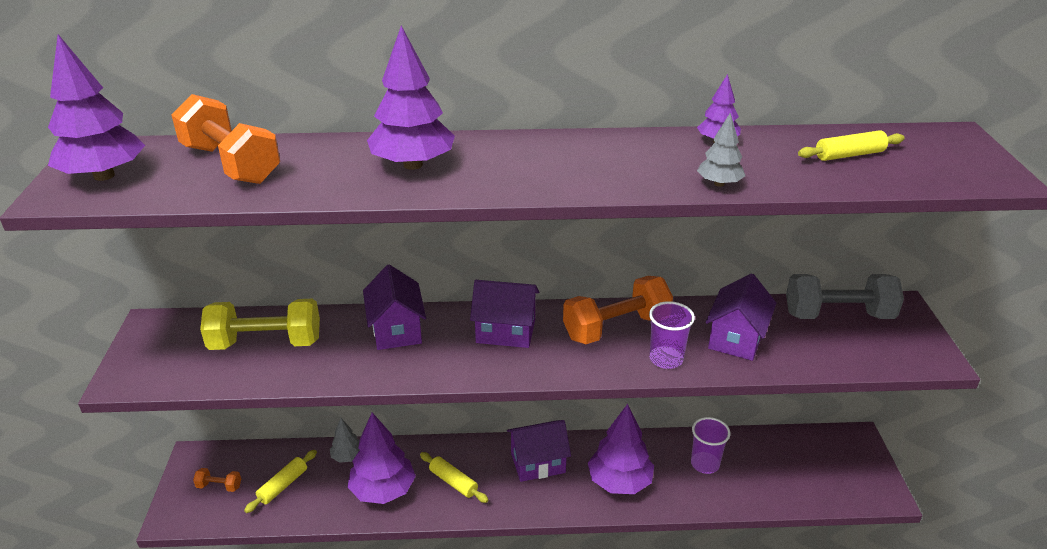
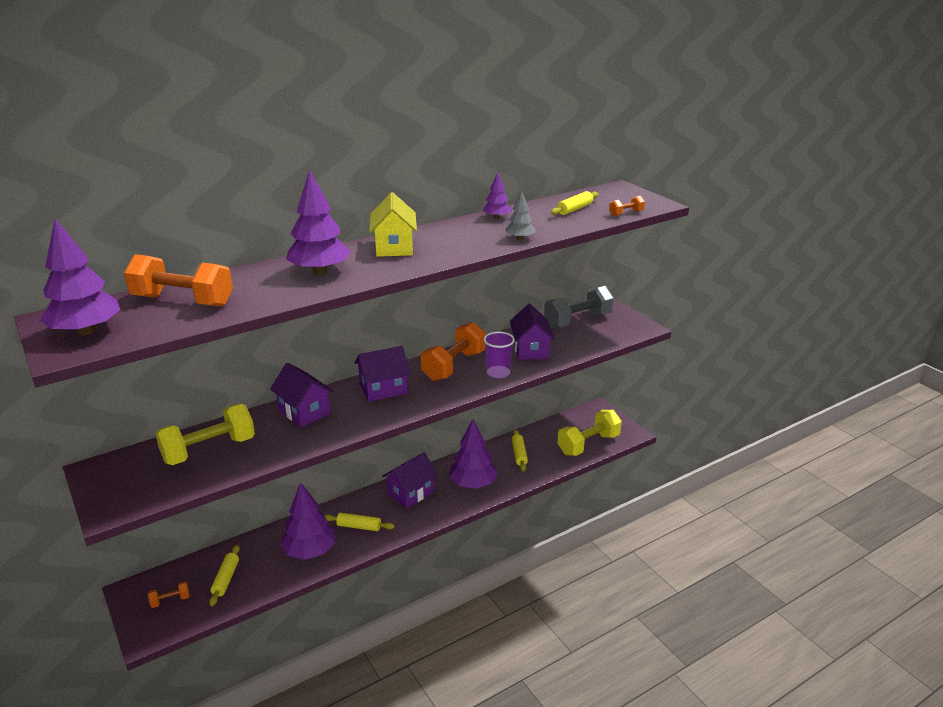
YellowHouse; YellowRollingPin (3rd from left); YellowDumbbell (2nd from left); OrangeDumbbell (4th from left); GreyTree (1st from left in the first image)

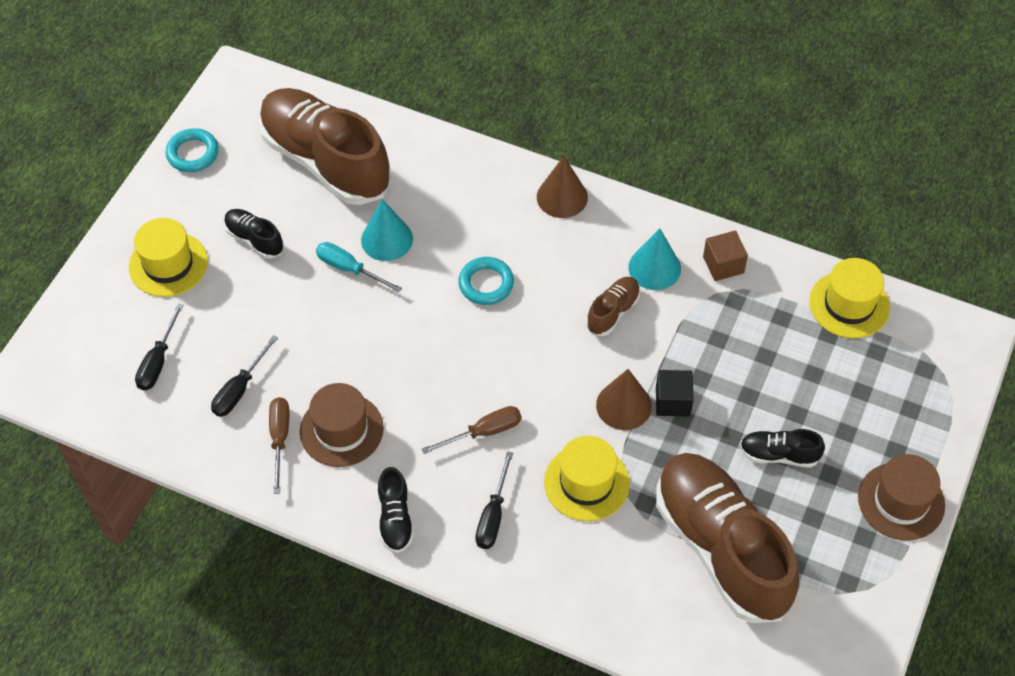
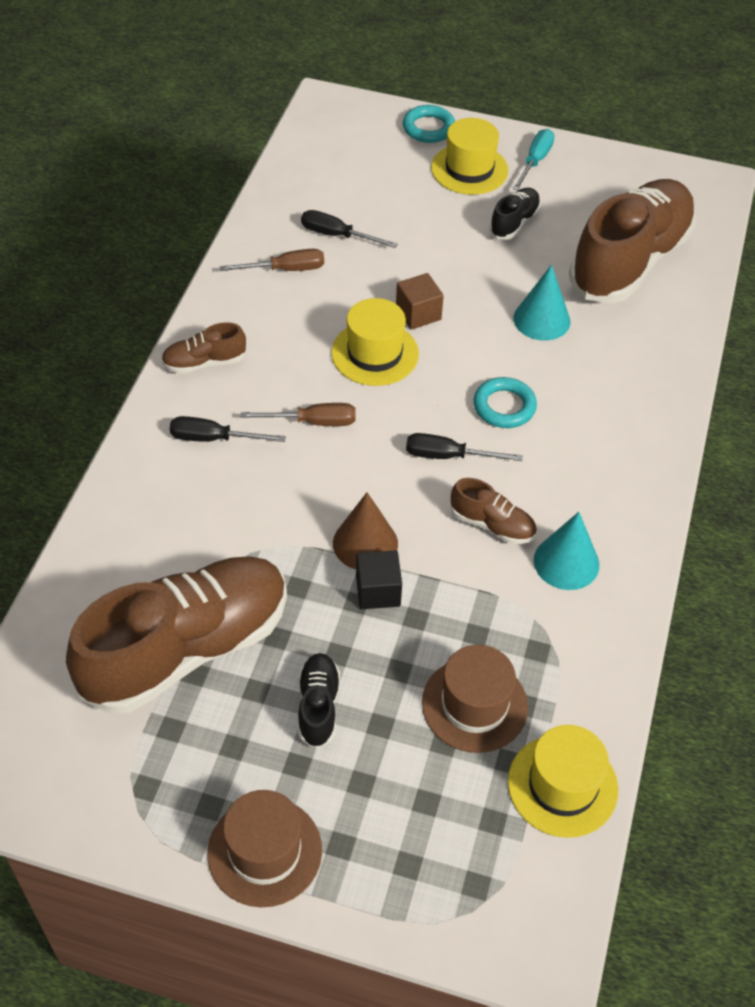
BrownShoe (2nd from left); BrownScrewdriver (2nd from left); YellowHat (1st from left); BrownCube; TurquoiseRing (1st from left); BlackScrewdriver (3rd from left); BrownHat (2nd from left); TurquoiseScrewdriver; BrownCone (1st from left in the first image)

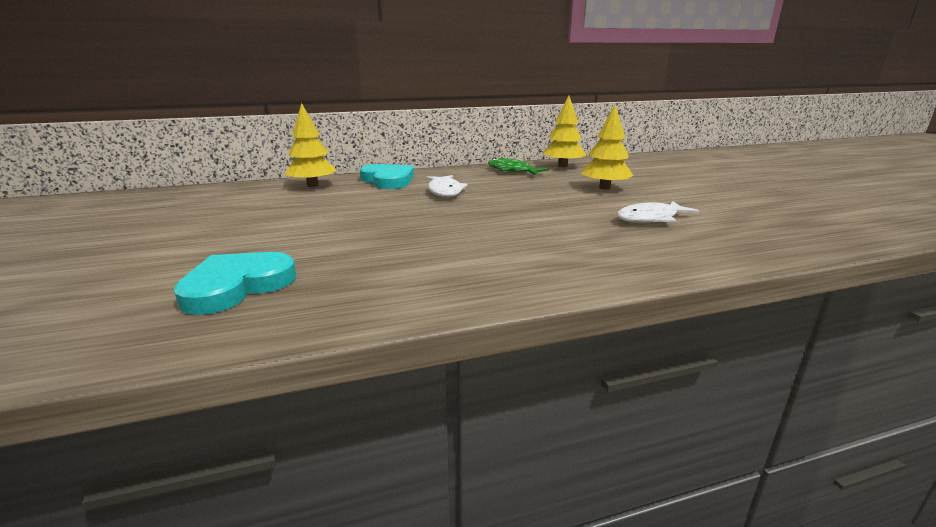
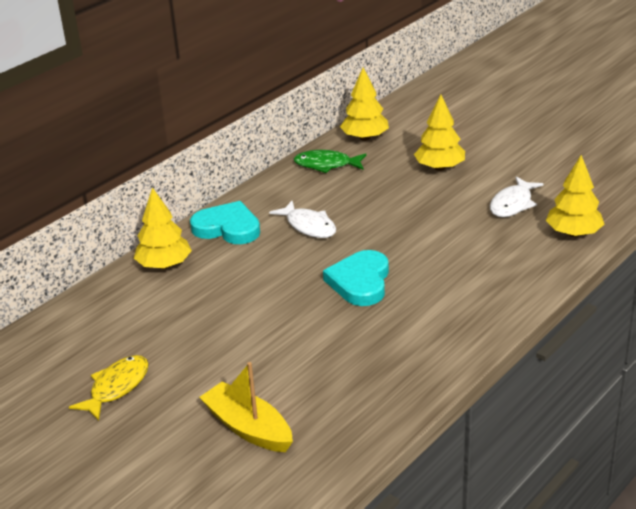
YellowFish; YellowBoat; TurquoiseHeart (2nd from left); YellowTree (4th from left)

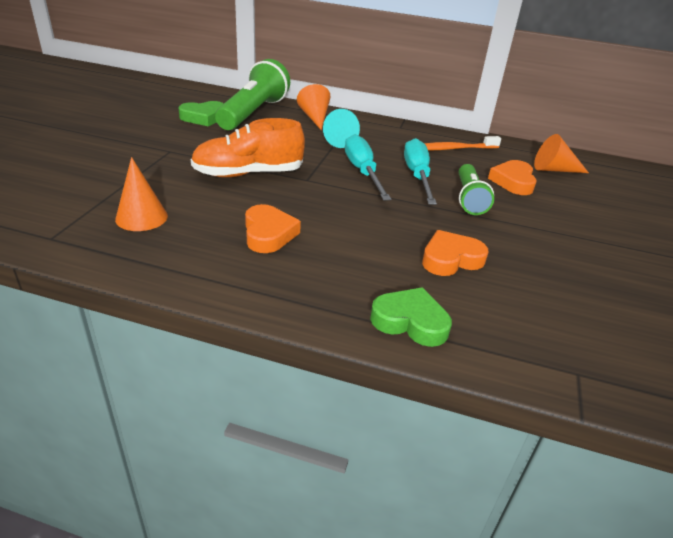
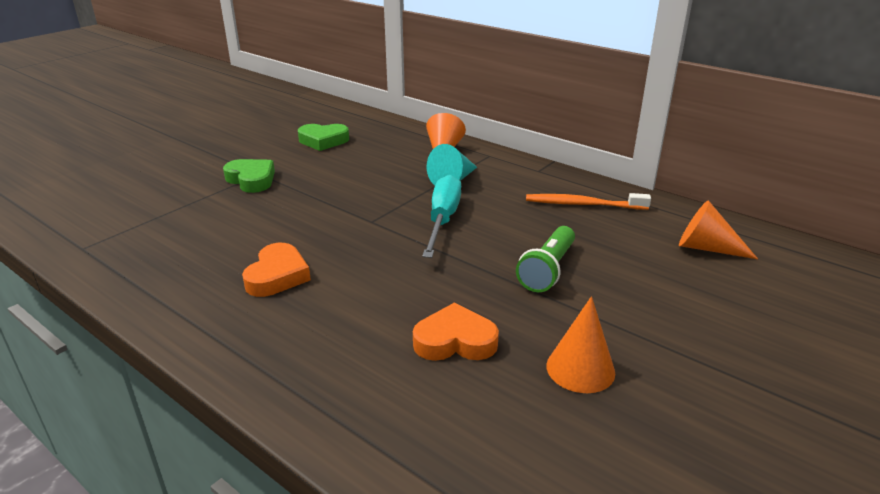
GreenHeart (1st from left); OrangeCone (2nd from left); OrangeShoe; GreenFlashlight (1st from left in the first image); TurquoiseScrewdriver (2nd from left in the first image); OrangeHeart (3rd from left in the first image)

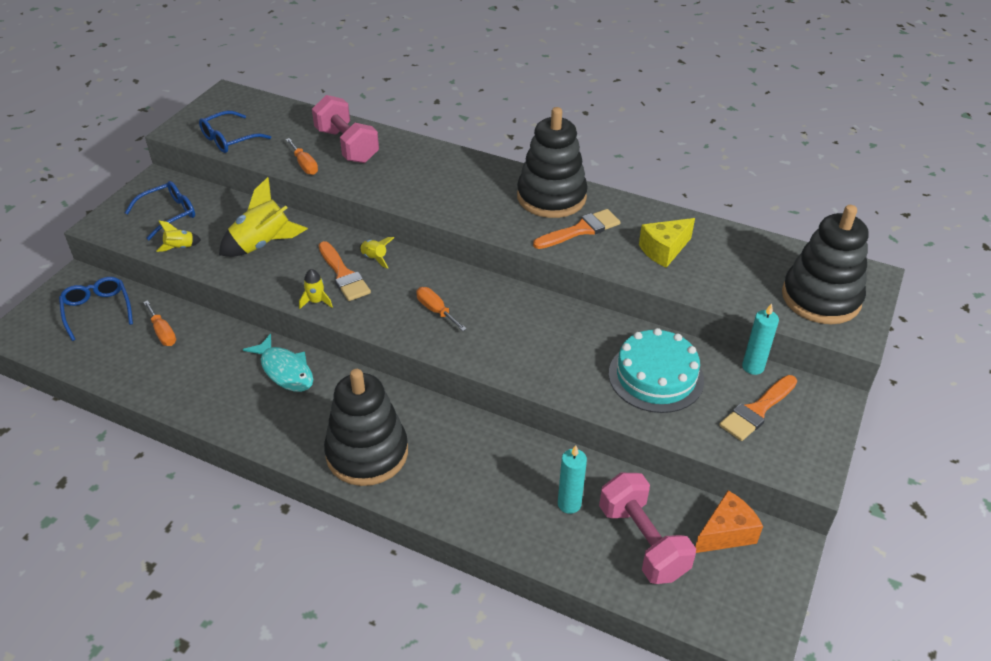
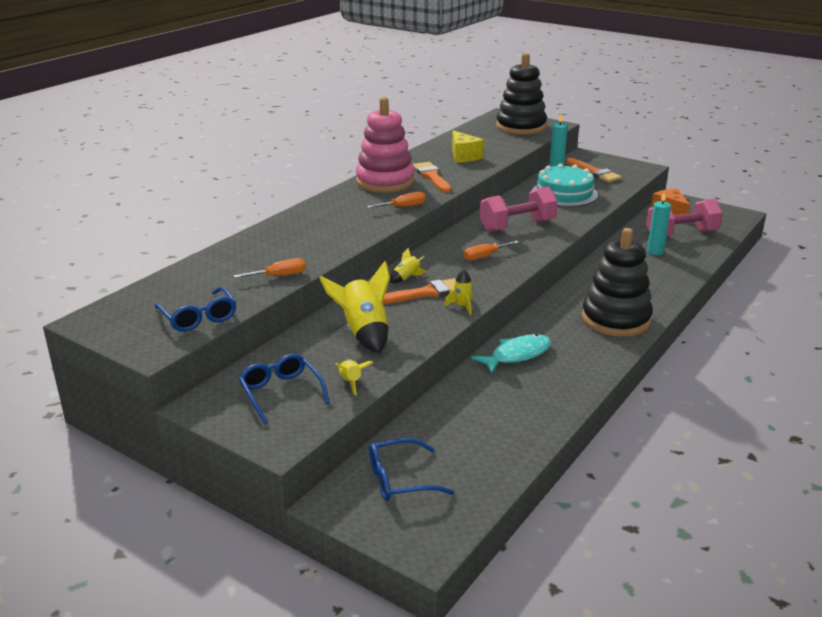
PinkStackingToy; OrangeScrewdriver (2nd from left); PinkDumbbell (1st from left)

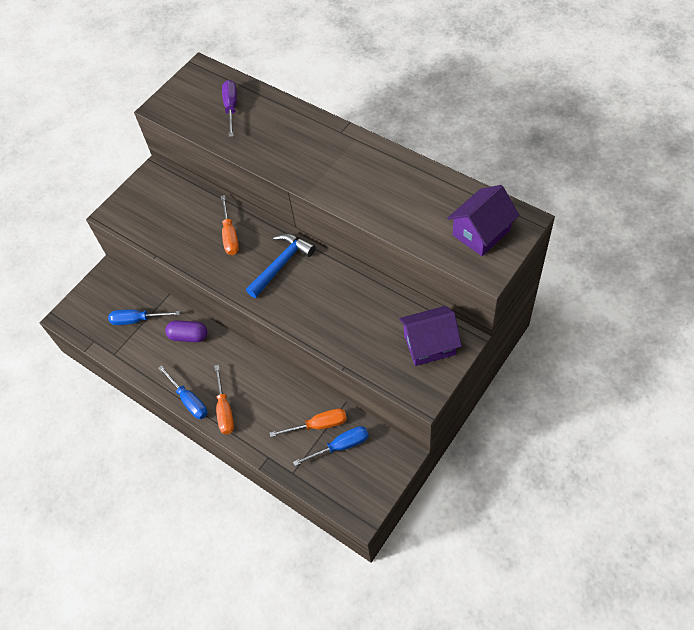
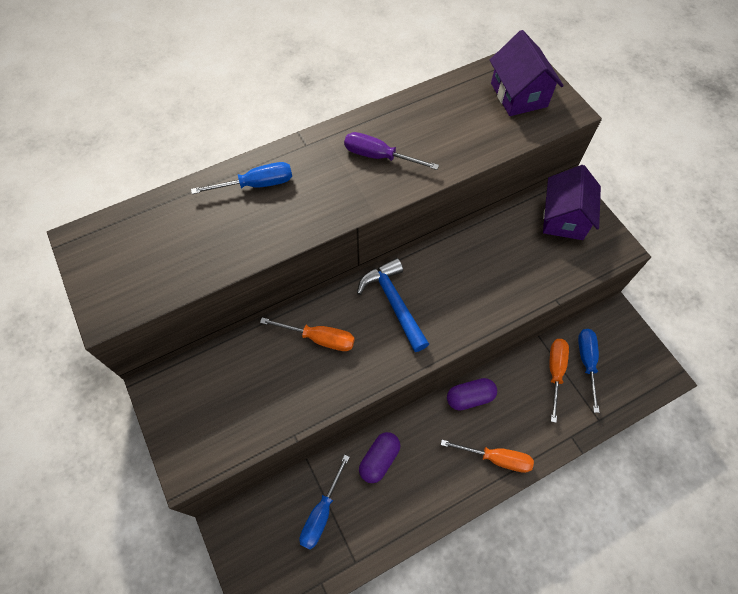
BlueScrewdriver (1st from left); PurpleScrewdriver; PurpleCapsule (2nd from left)

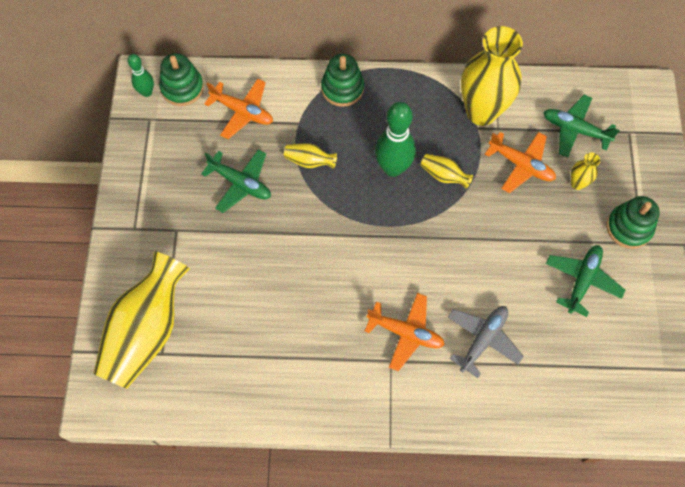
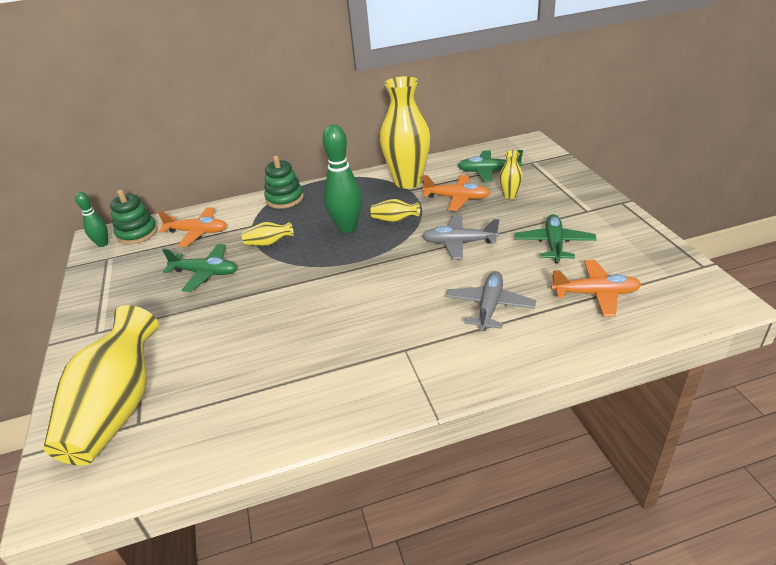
GreyPlane (1st from left); OrangePlane (3rd from left); GreenStackingToy (3rd from left in the first image)

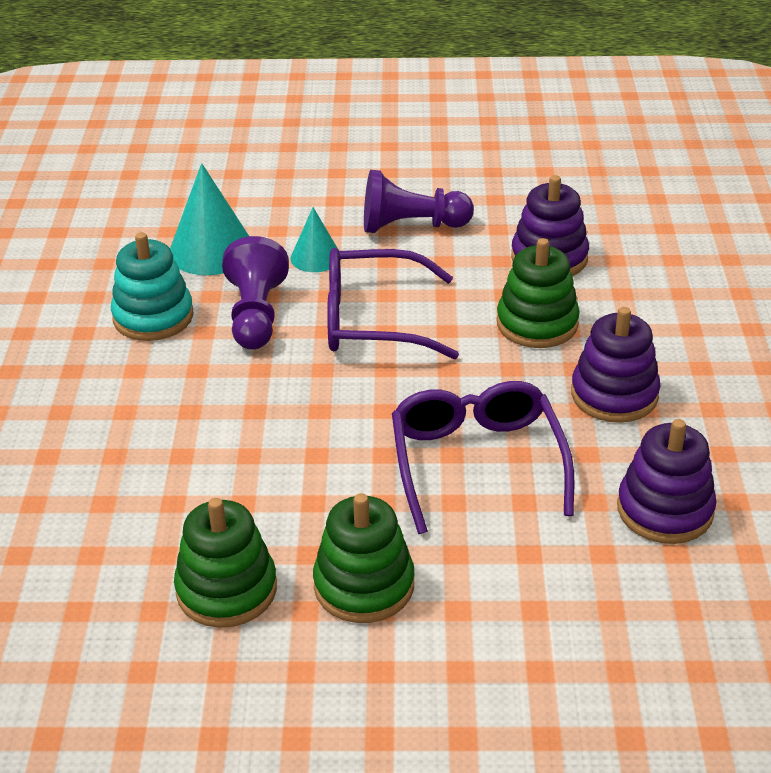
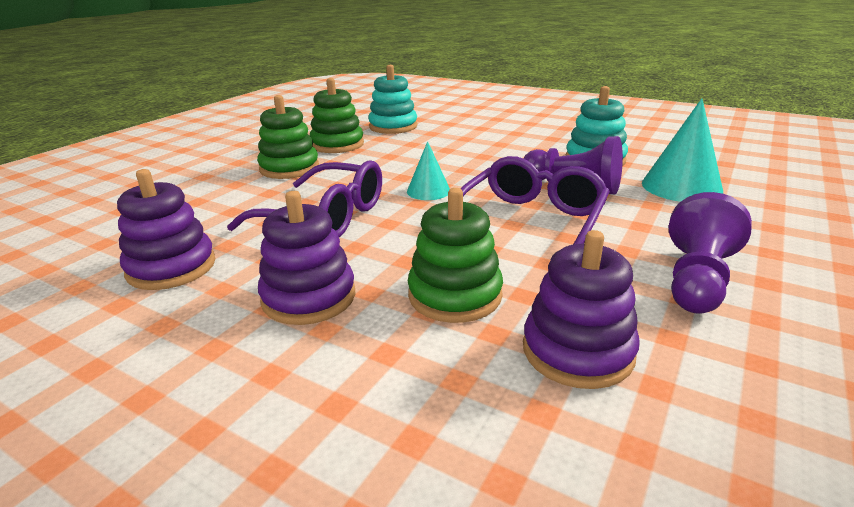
TurquoiseStackingToy (1st from left); TurquoiseCone (1st from left)

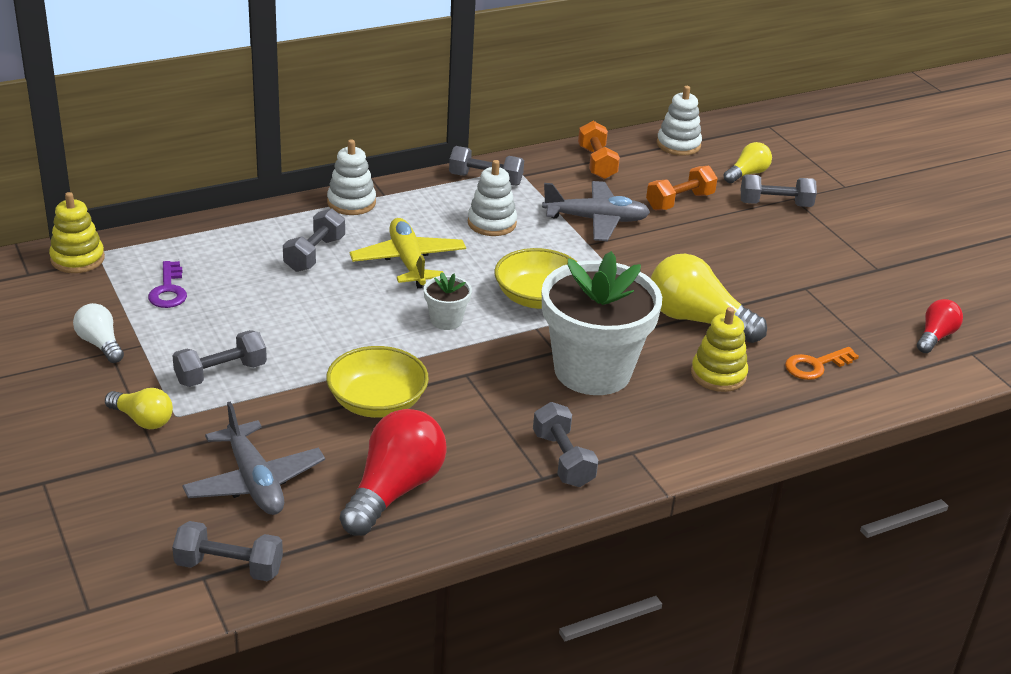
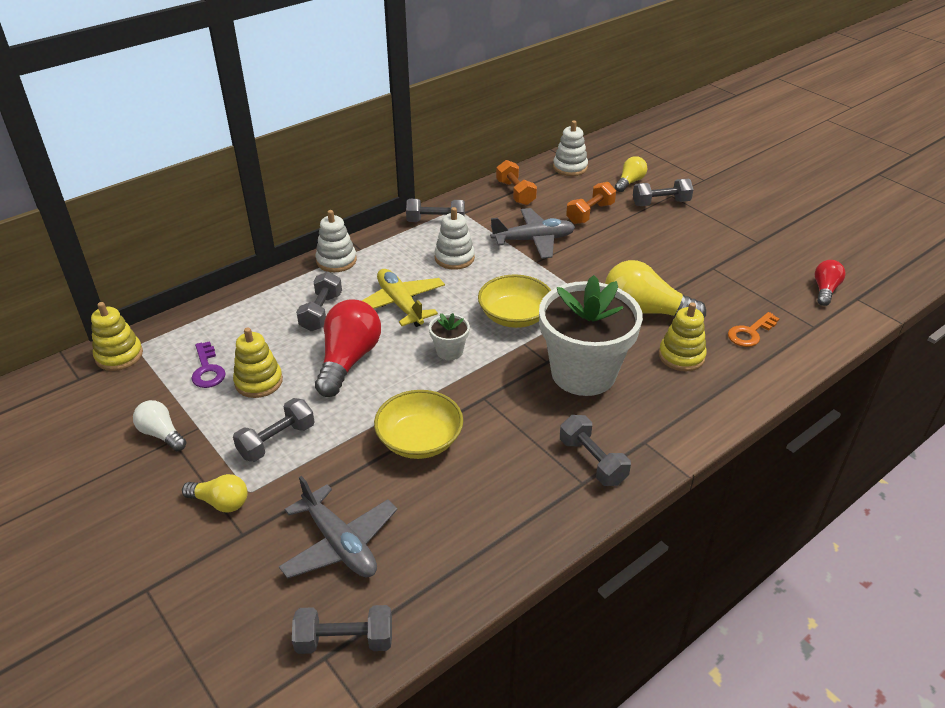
YellowStackingToy (2nd from left); RedLightBulb (1st from left)

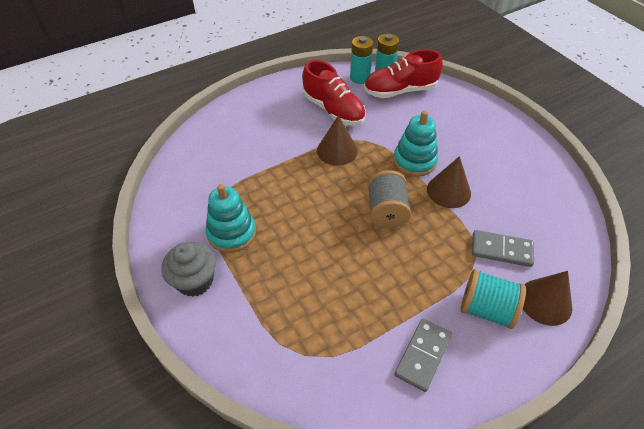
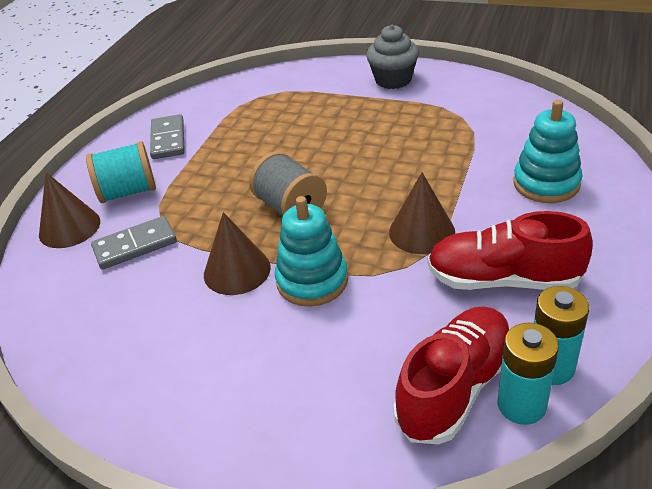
TurquoiseStackingToy (2nd from left)

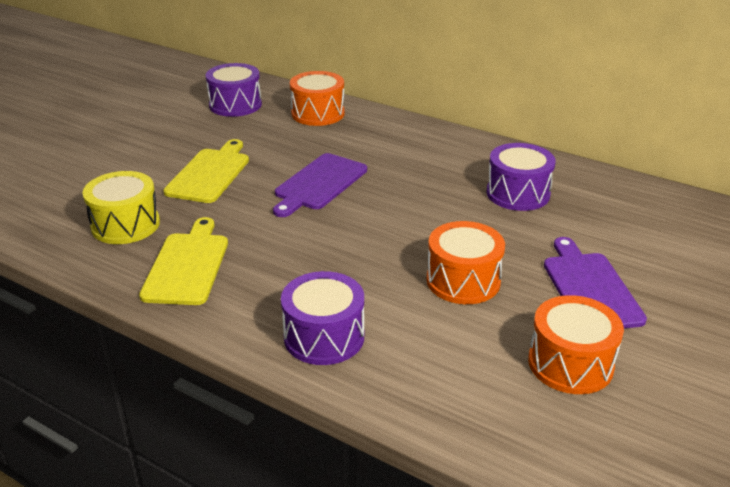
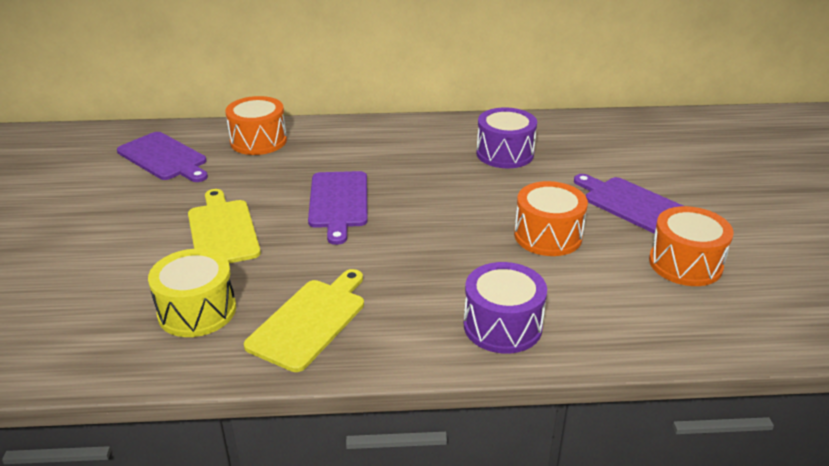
PurpleCuttingBoard (1st from left); YellowCuttingBoard (2nd from left)

